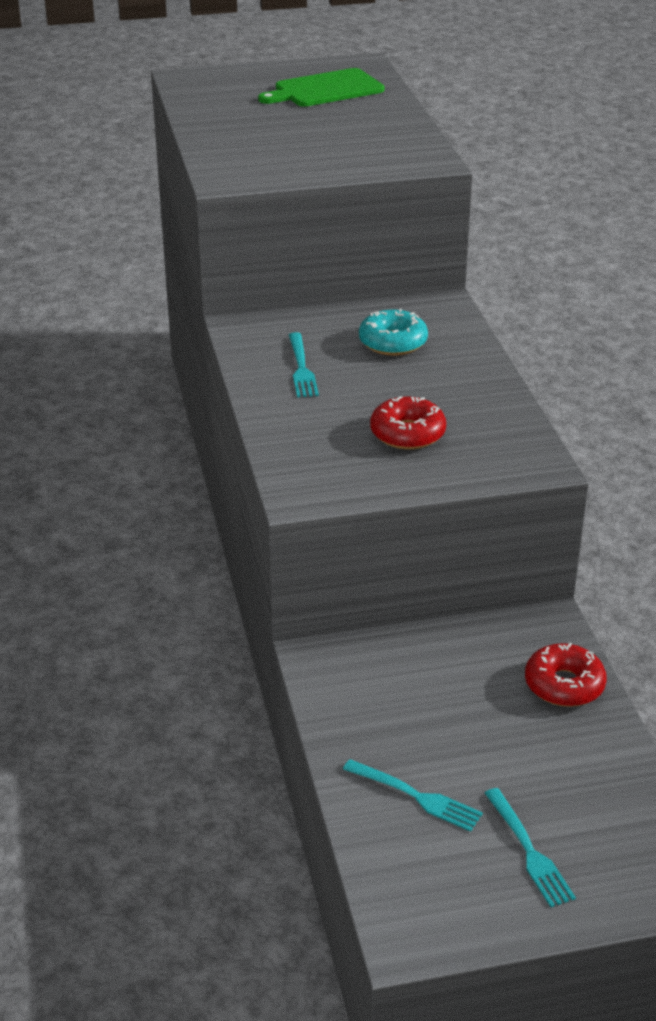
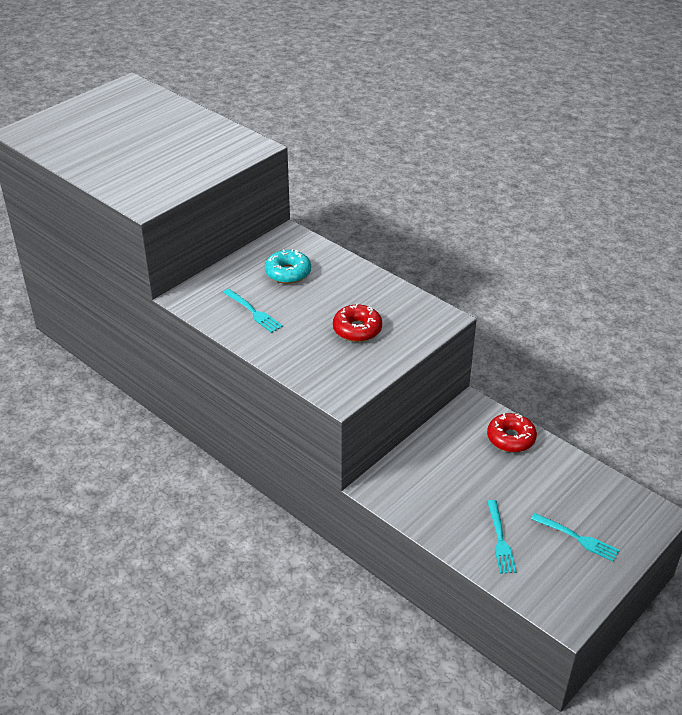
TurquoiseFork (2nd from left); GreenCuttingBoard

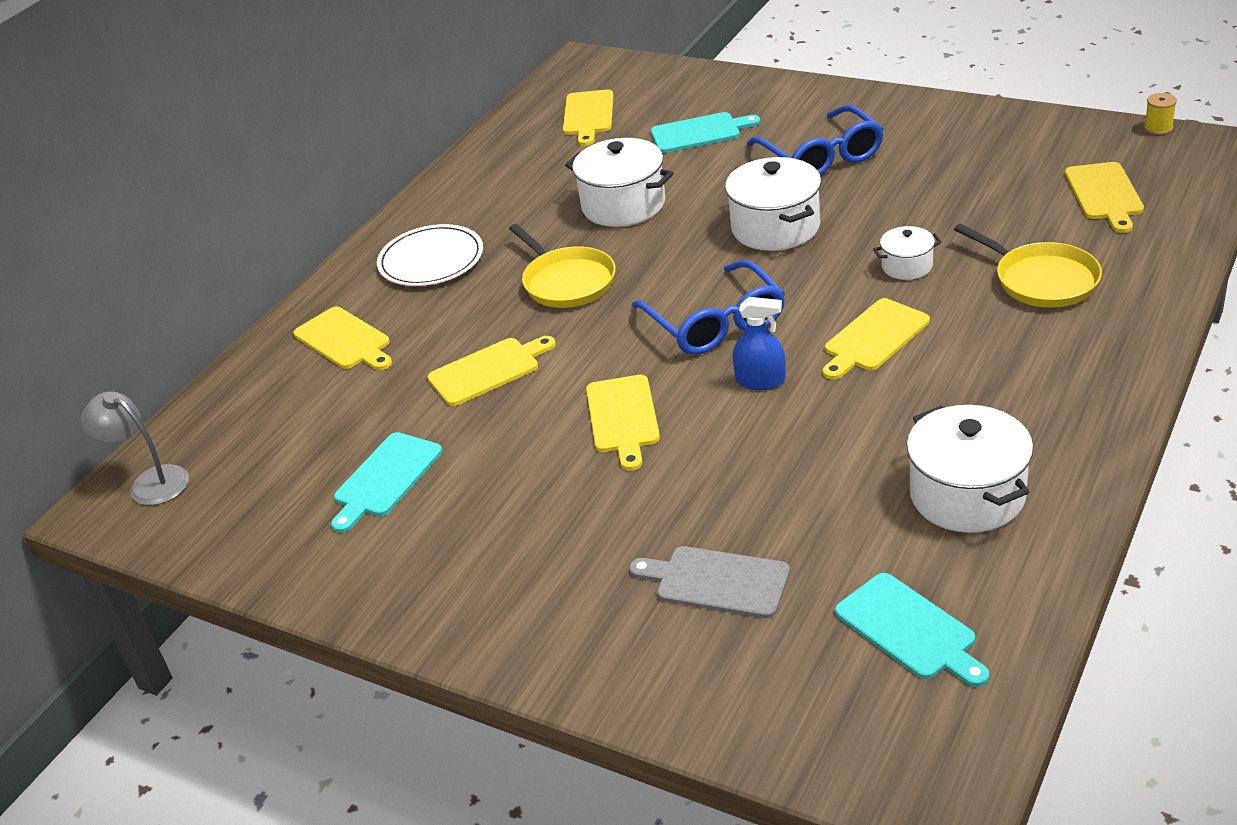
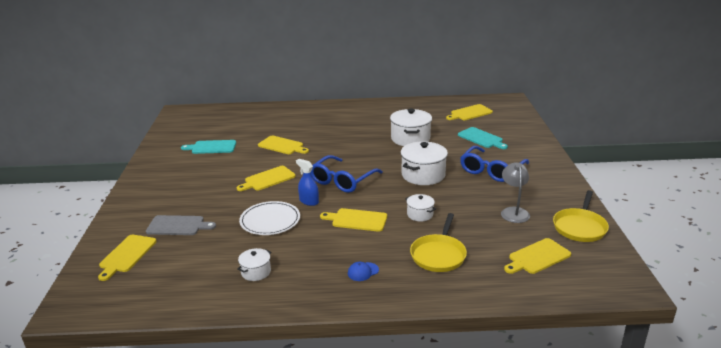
YellowCuttingBoard (1st from left); GreyCuttingBoard; WhitePot (1st from left); WhitePlate; BlueSprayBottle; BlueCap; GreyLamp; YellowPan (2nd from left); TurquoiseCuttingBoard (3rd from left in the first image); YellowSpool

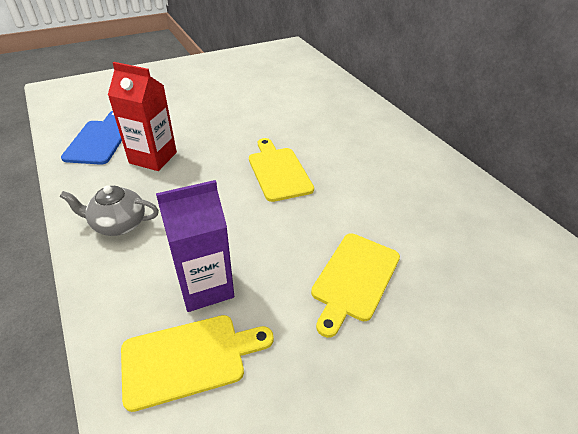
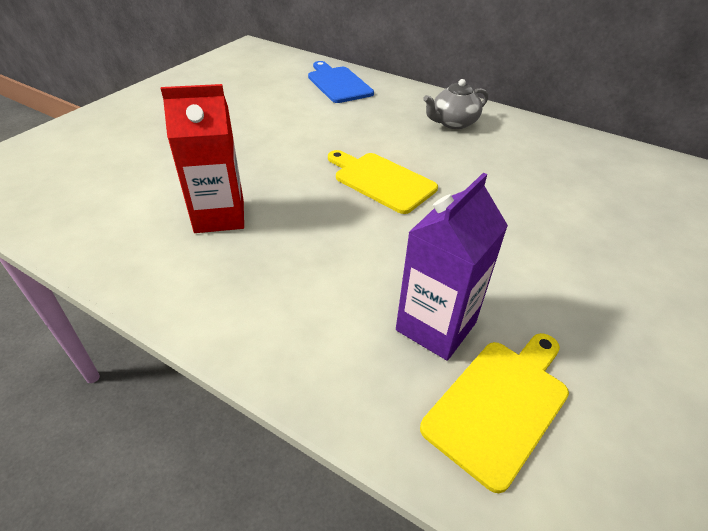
BlueCuttingBoard; GreyTeapot; YellowCuttingBoard (3rd from left in the first image)

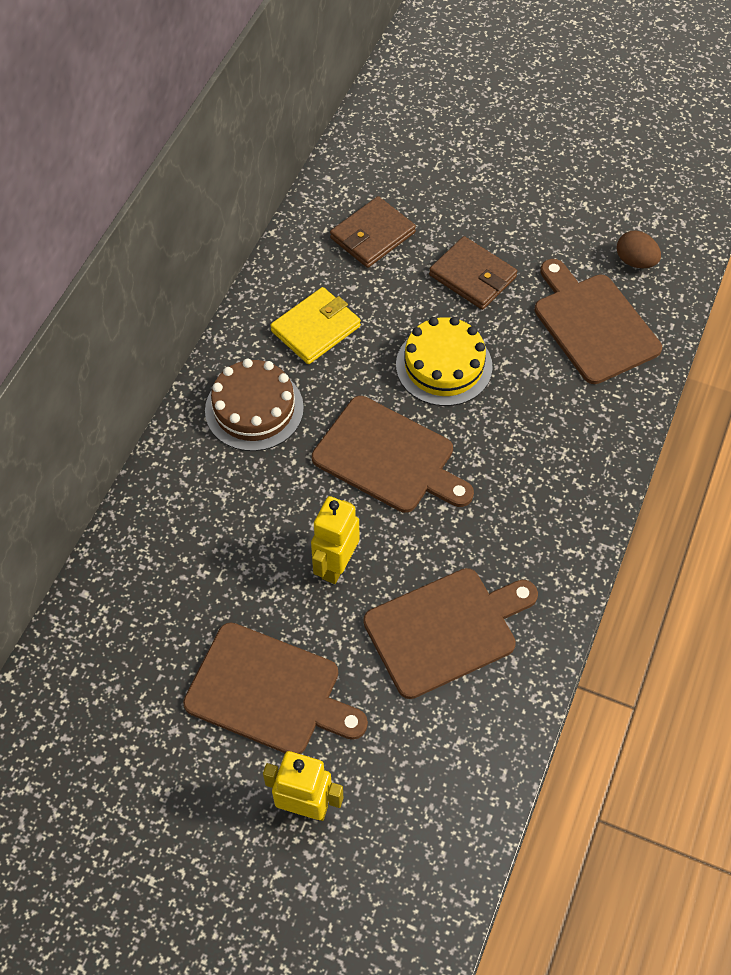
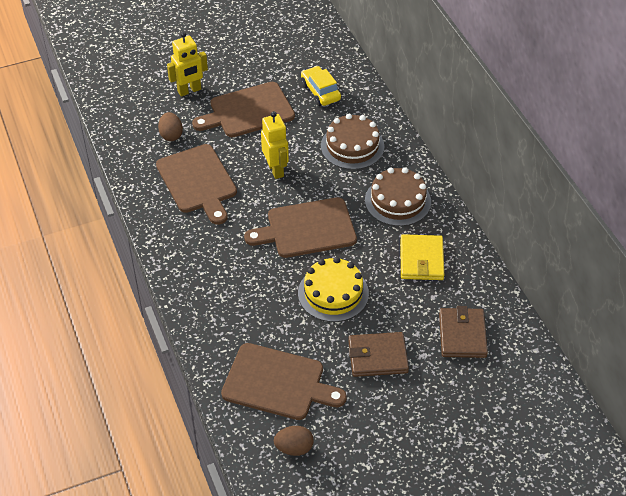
BrownCuttingBoard (1st from left); BrownEgg (1st from left); YellowCar; BrownCake (1st from left)

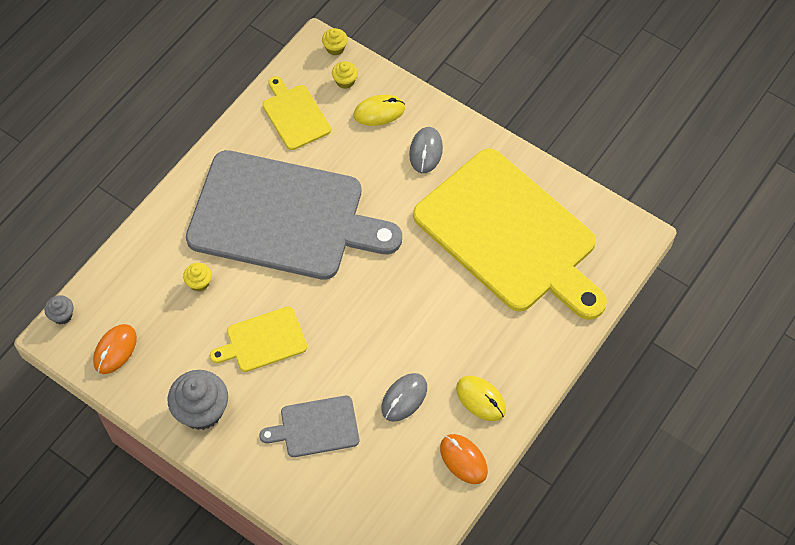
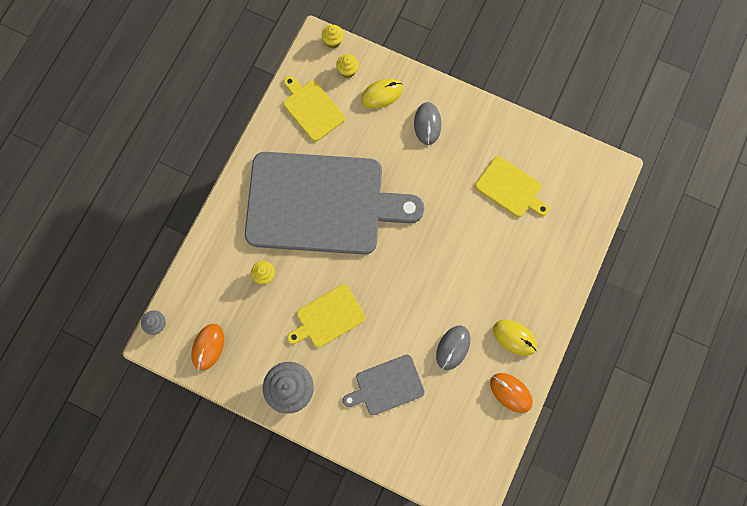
YellowCuttingBoard (3rd from left)

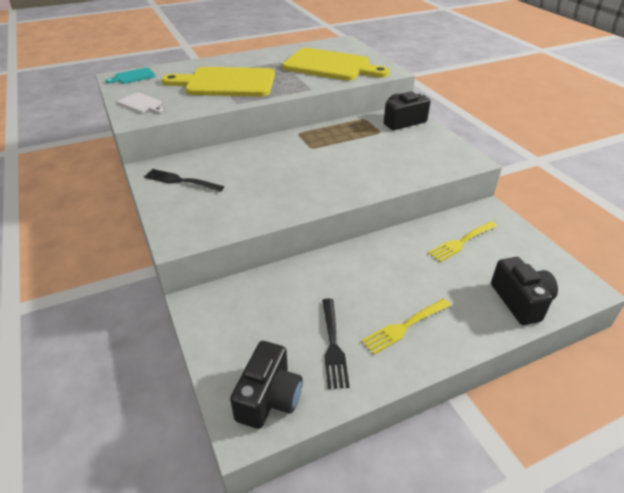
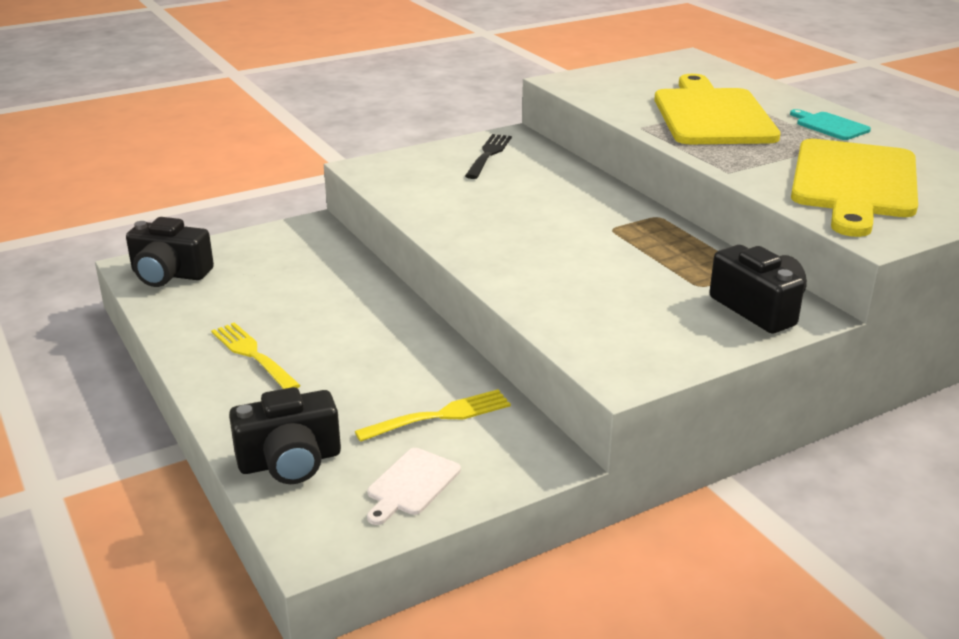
YellowFork (2nd from left); WhiteCuttingBoard; TurquoiseCuttingBoard; BlackFork (2nd from left in the first image)

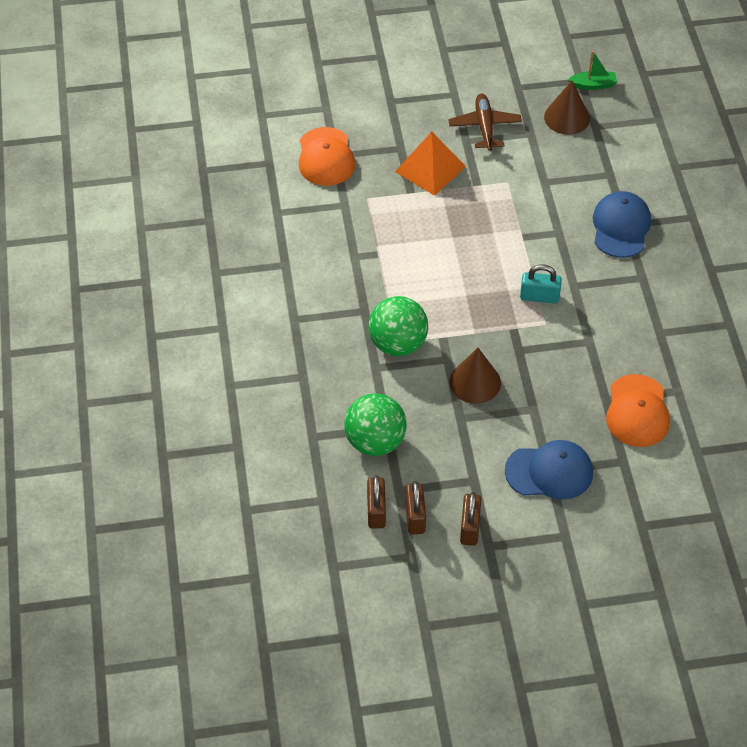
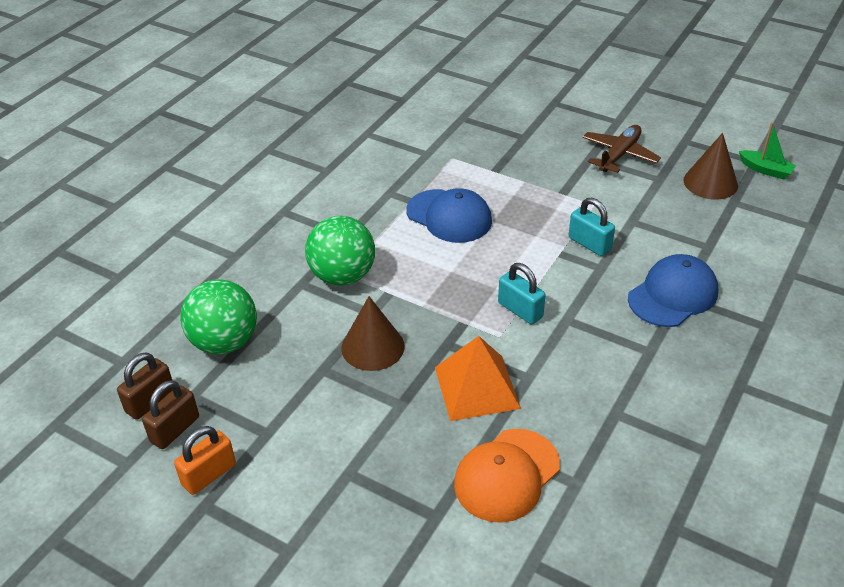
OrangePadlock; BlueCap (1st from left); OrangePyramid; TurquoisePadlock (2nd from left); OrangeCap (1st from left in the first image)

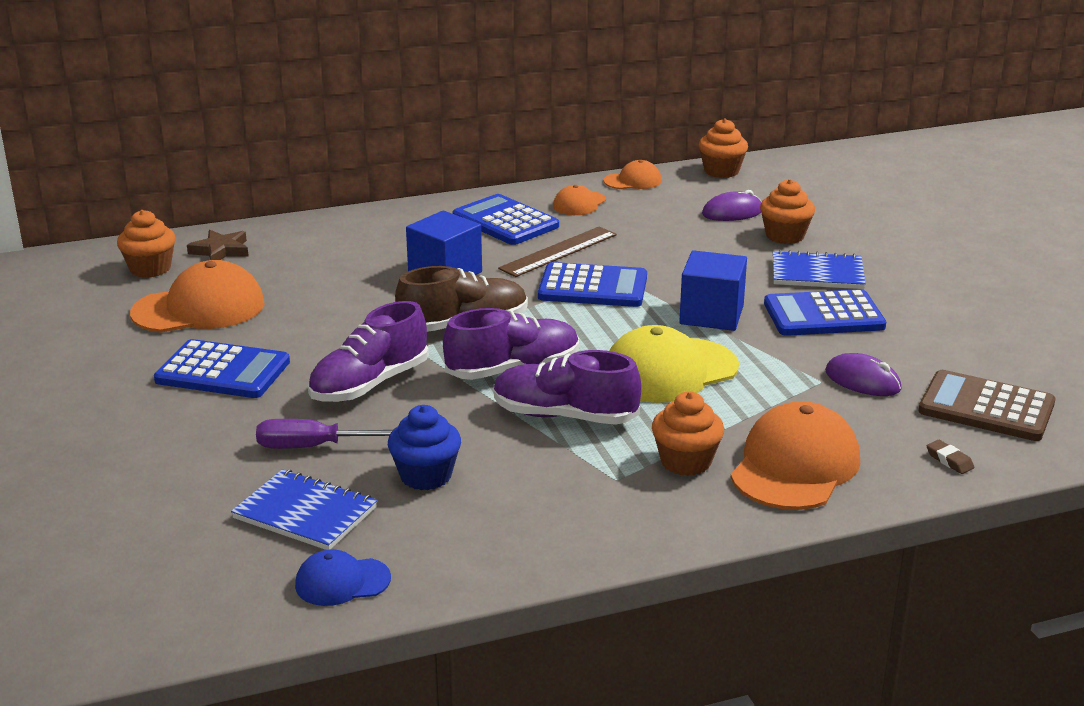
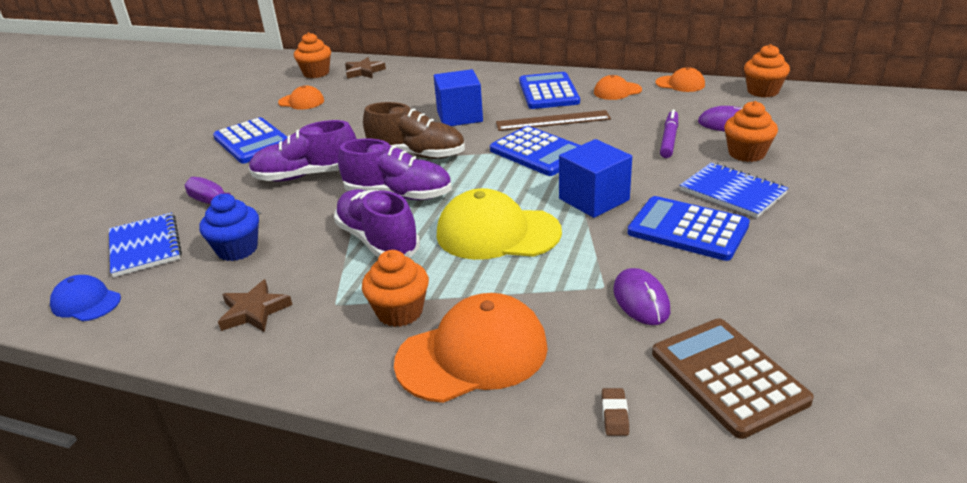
BrownStar (1st from left); OrangeCap (1st from left); PurpleMarker

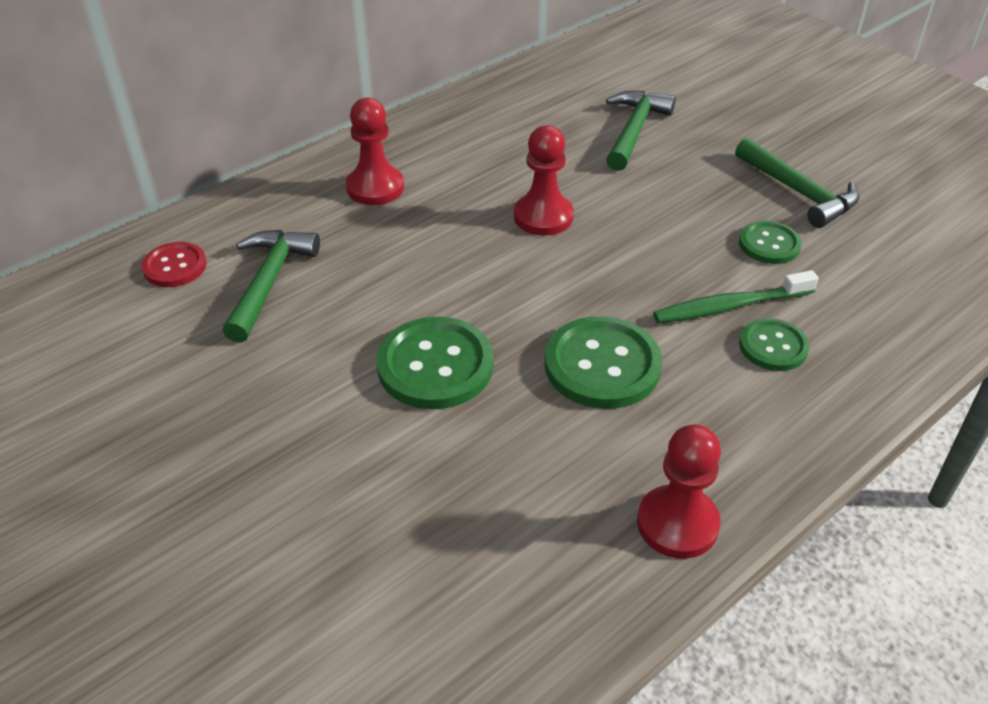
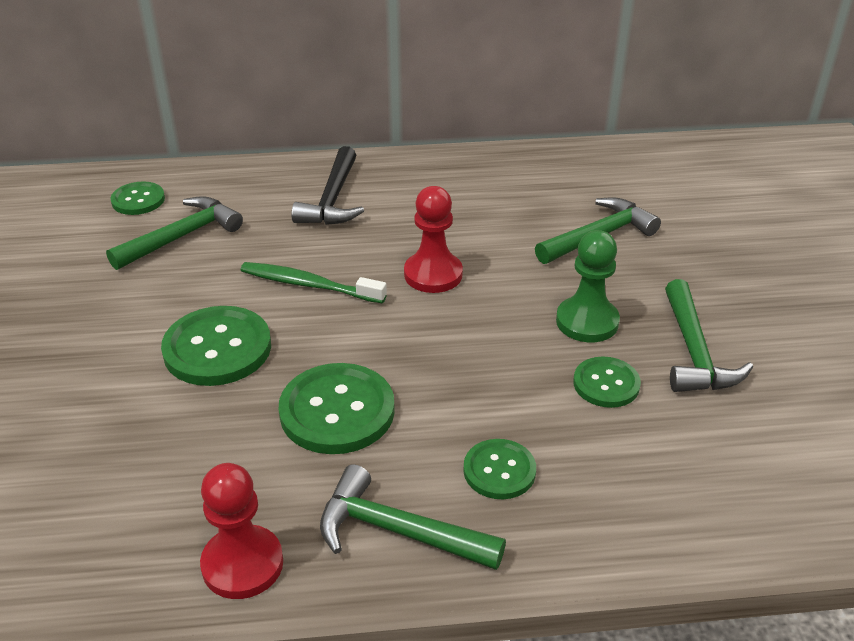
GreenButton (1st from left); GreenToothbrush; BlackHammer; GreenHammer (2nd from left); GreenPawn

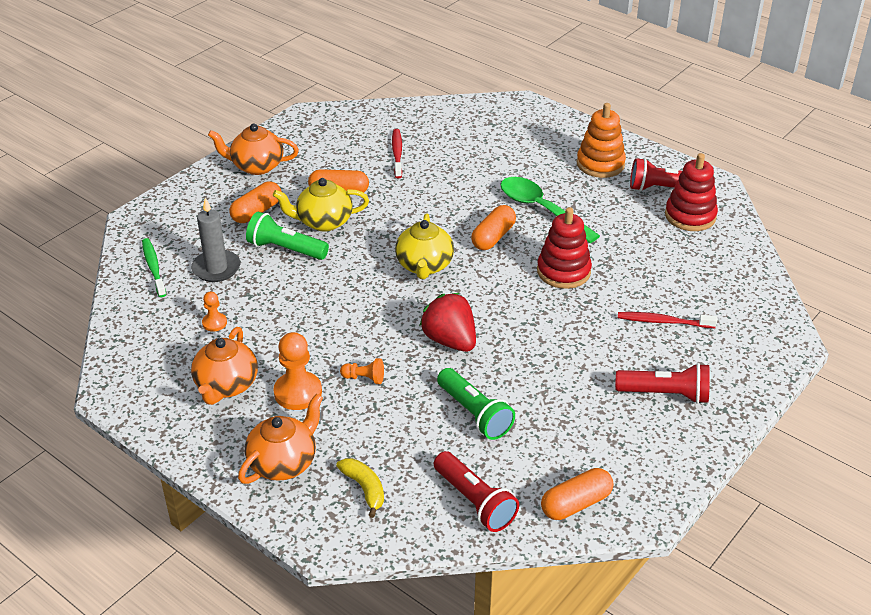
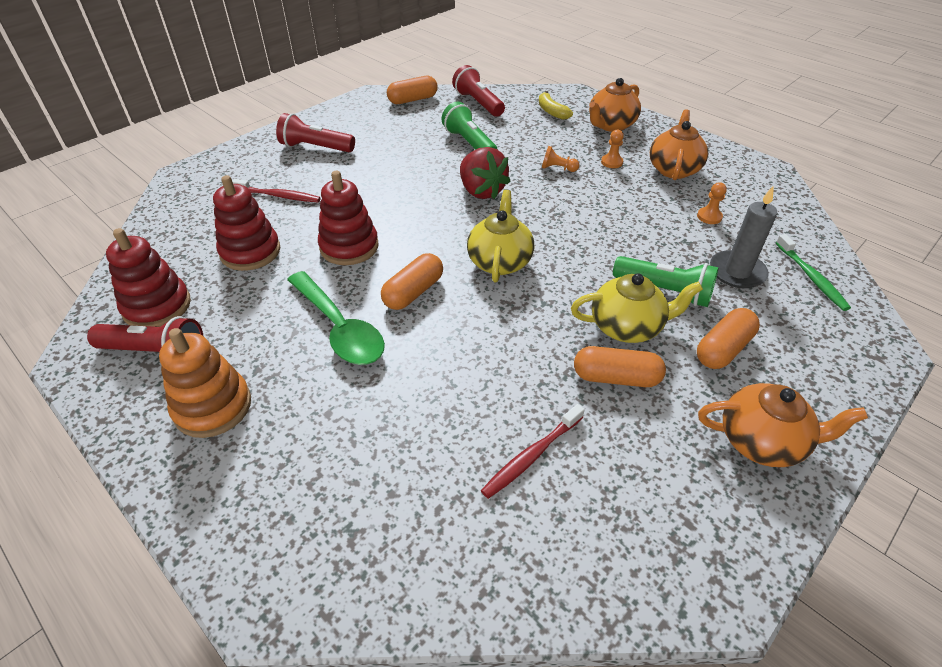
RedStackingToy (2nd from left); RedToothbrush (2nd from left); OrangePawn (2nd from left)

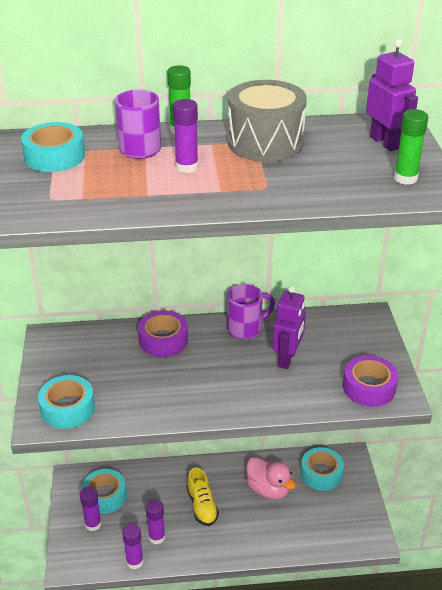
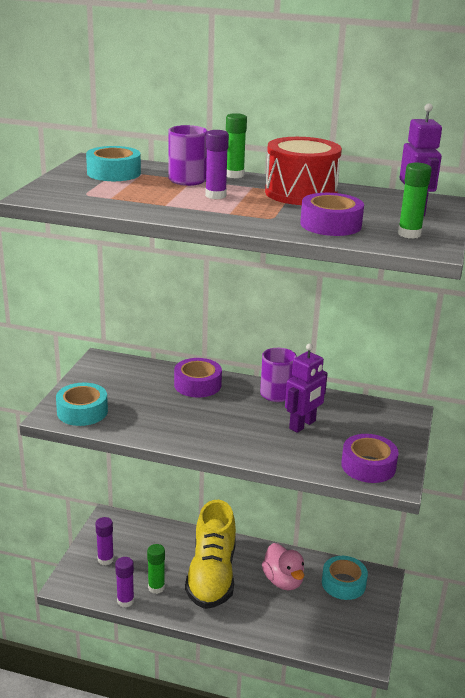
GreenGlueStick (1st from left); YellowShoe; RedDrum; PurpleTape (2nd from left); TurquoiseTape (3rd from left in the first image)

